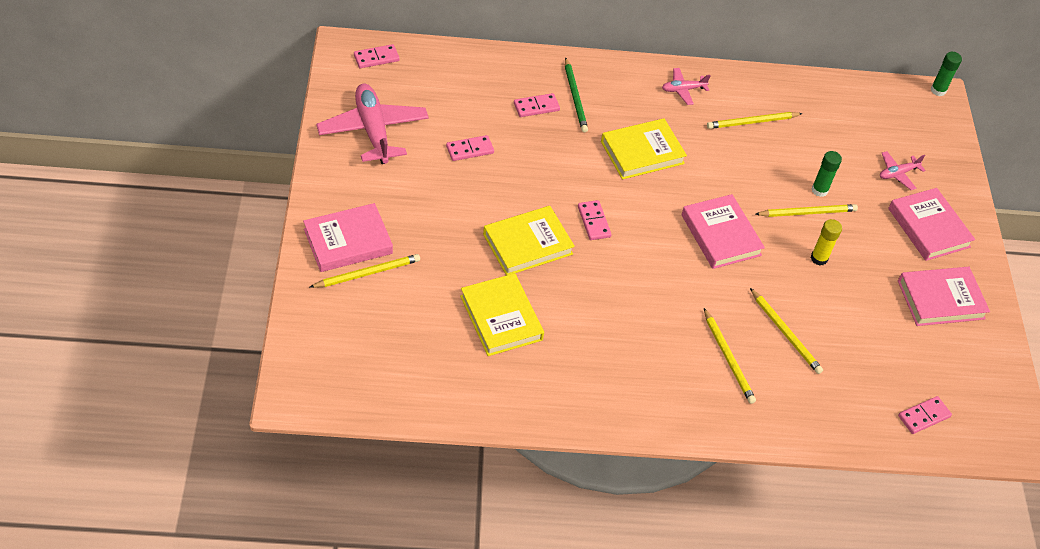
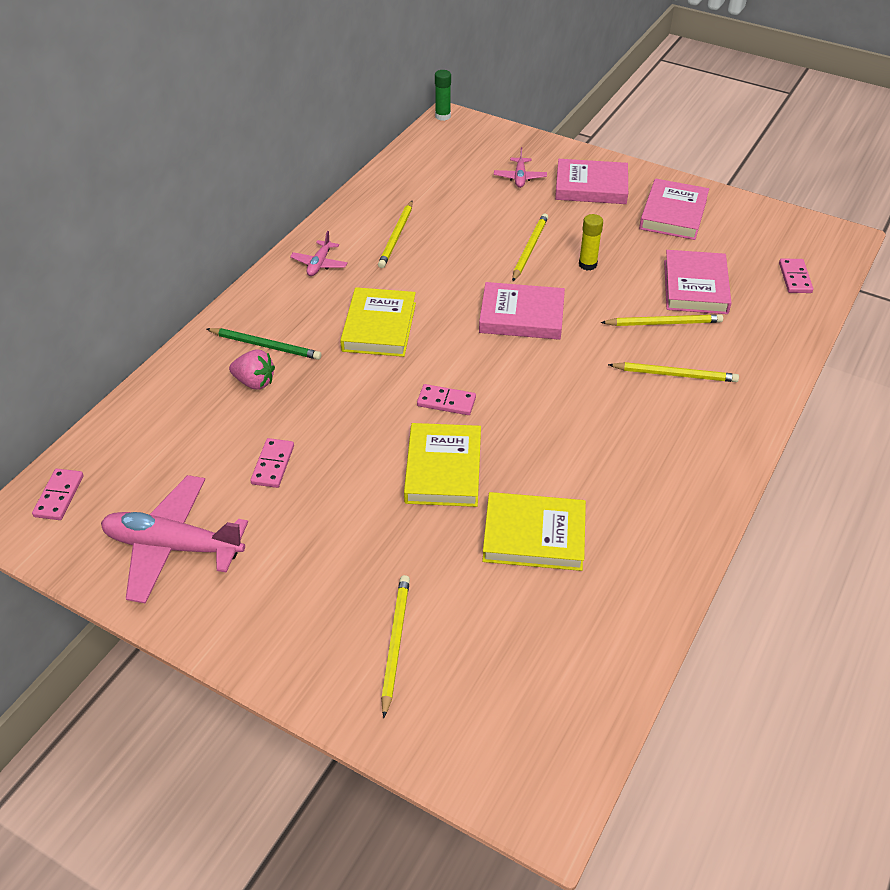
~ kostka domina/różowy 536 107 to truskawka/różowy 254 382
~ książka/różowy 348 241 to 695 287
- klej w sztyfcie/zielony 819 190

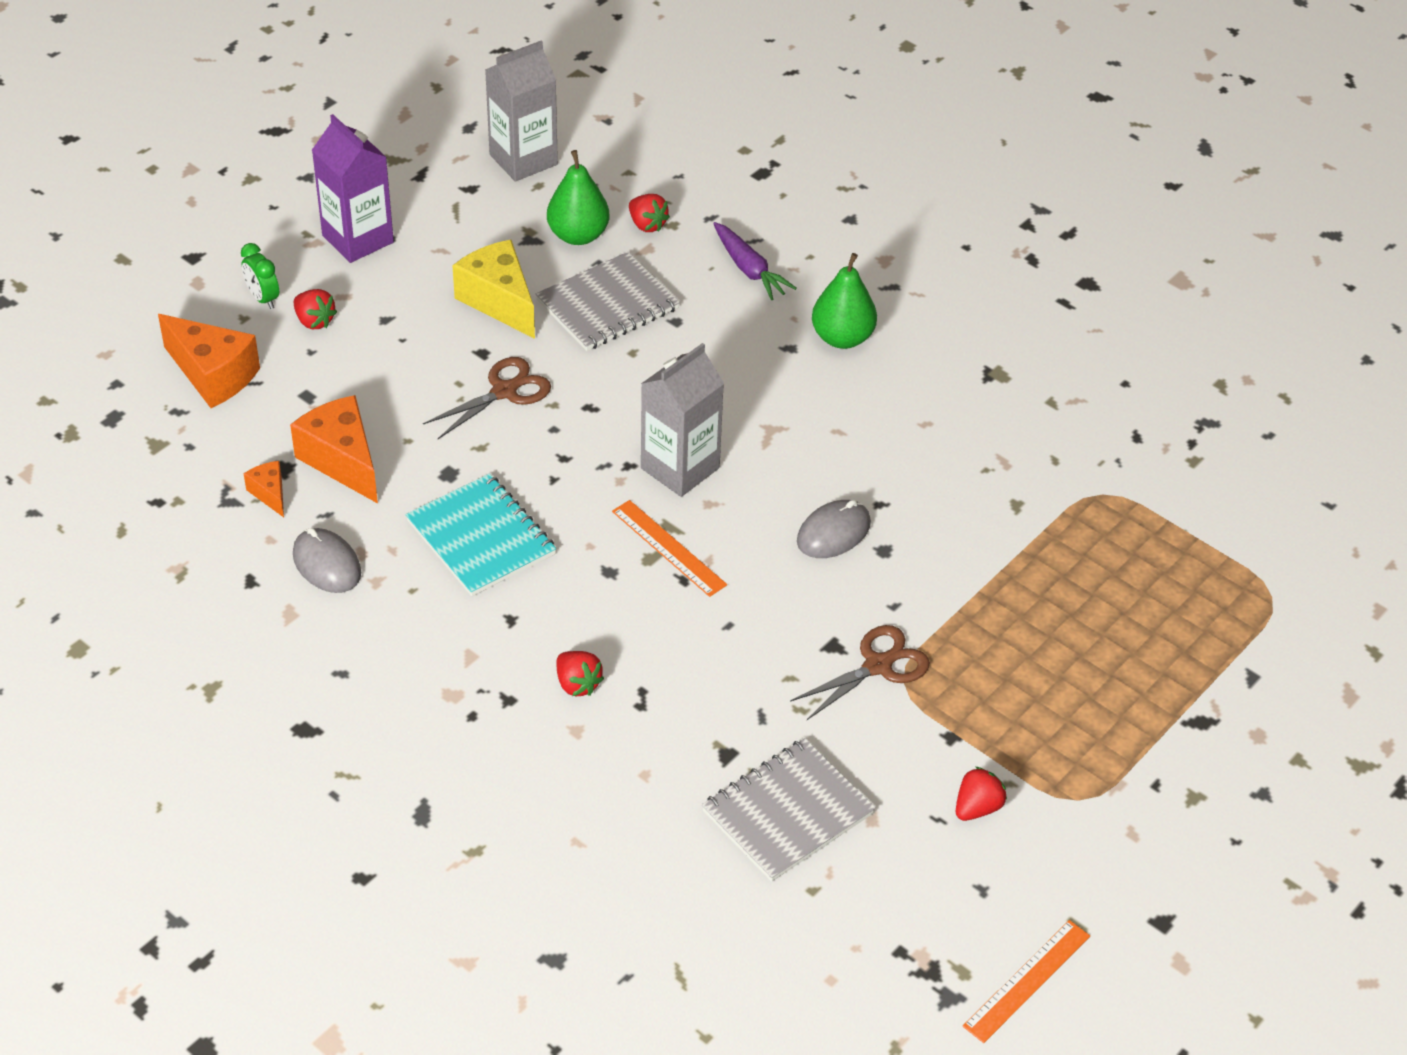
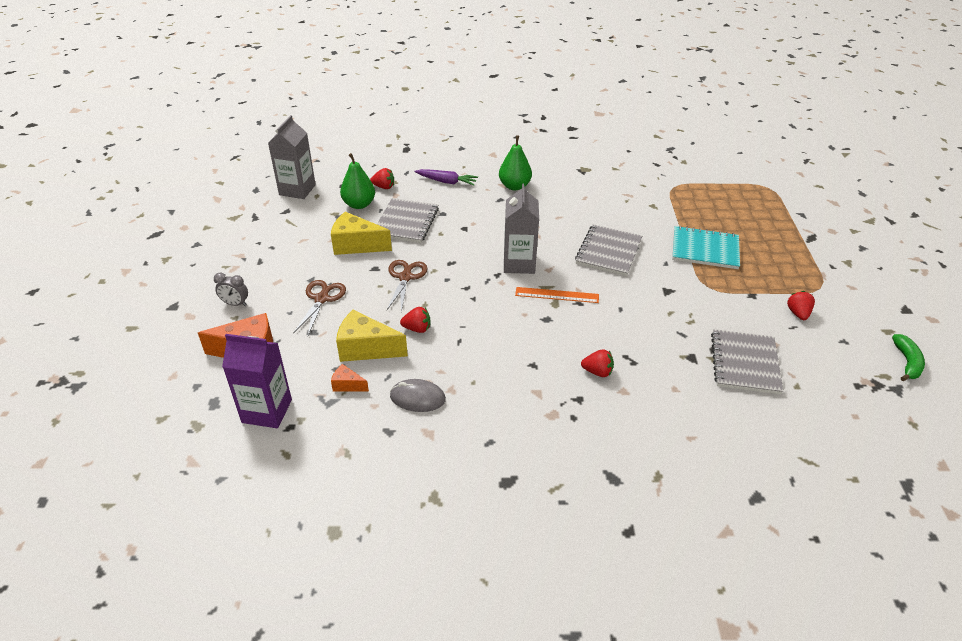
~ budzik/zielony 263 298 to budzik/szary 235 304
~ karton mleka/fioletowy 358 239 to 267 411
~ nożyczki/brązowy 877 666 to 321 299
~ ser/pomarańczowy 342 461 to ser/żółty 366 349
~ truskawka/czerwony 314 321 to 417 329
~ myszka/szary 833 533 to zeszyt/szary 608 252
~ zeszyt/turkusowy 481 538 to 705 249
~ linijka/pomarańczowy 1027 981 to banan/zielony 907 362

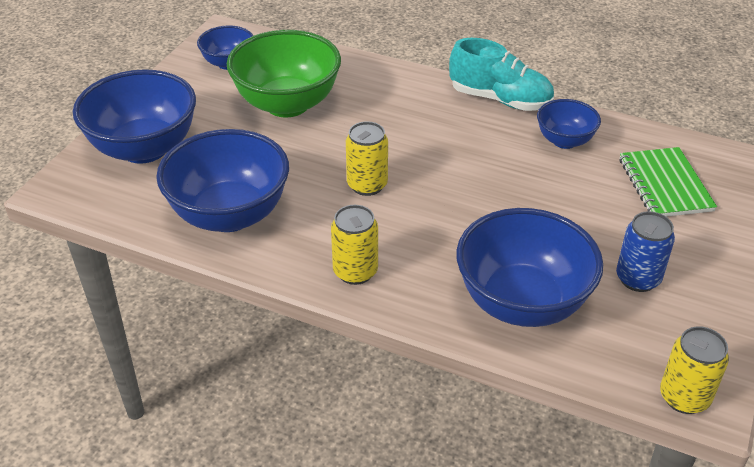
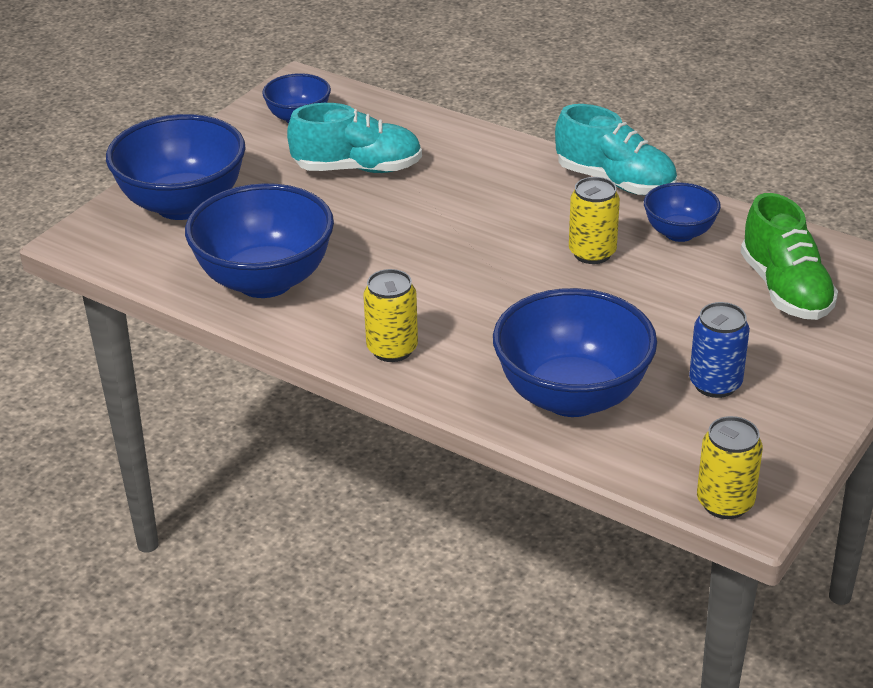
~ miska/zielony 287 104 to but/turkusowy 357 169
~ puszka/żółty 367 185 to 592 253
~ zeszyt/zielony 665 185 to but/zielony 785 290

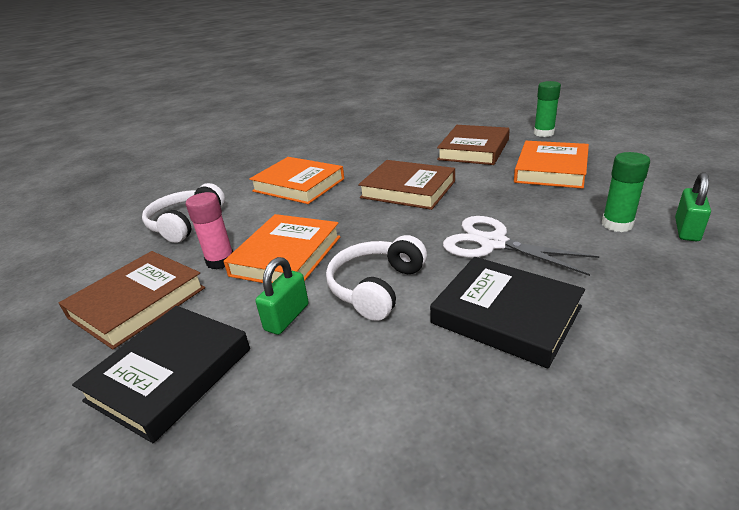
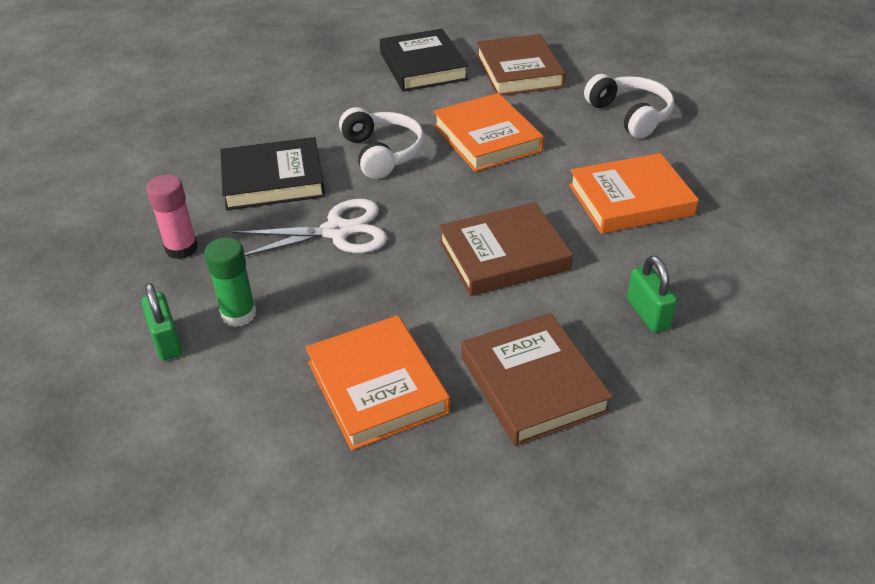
~ klej w sztyfcie/różowy 220 261 to 181 248
~ kłódka/zielony 287 317 to 648 314
- klej w sztyfcie/zielony 543 133

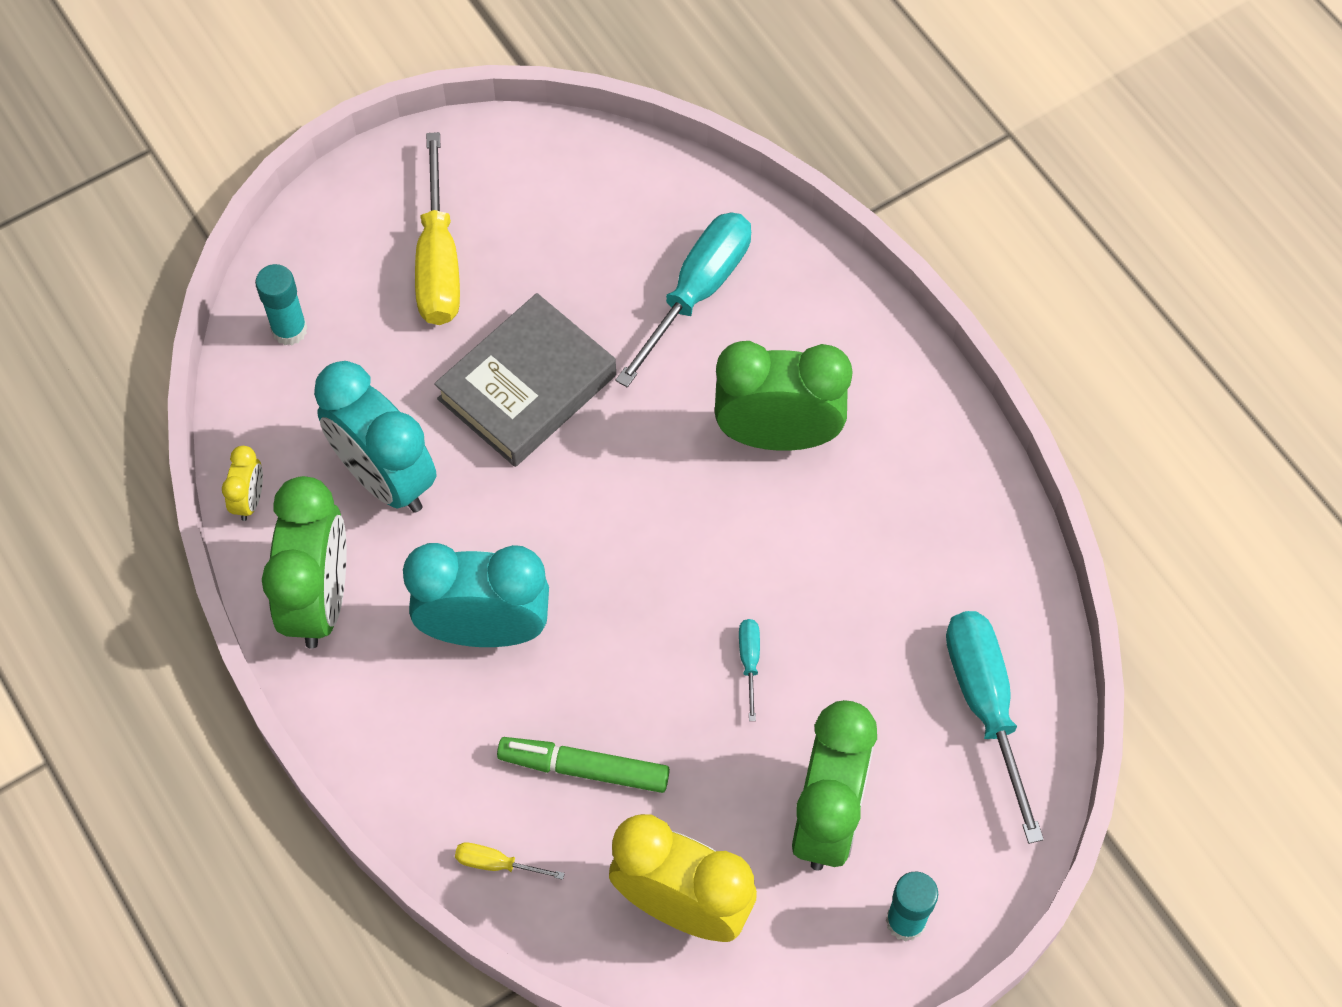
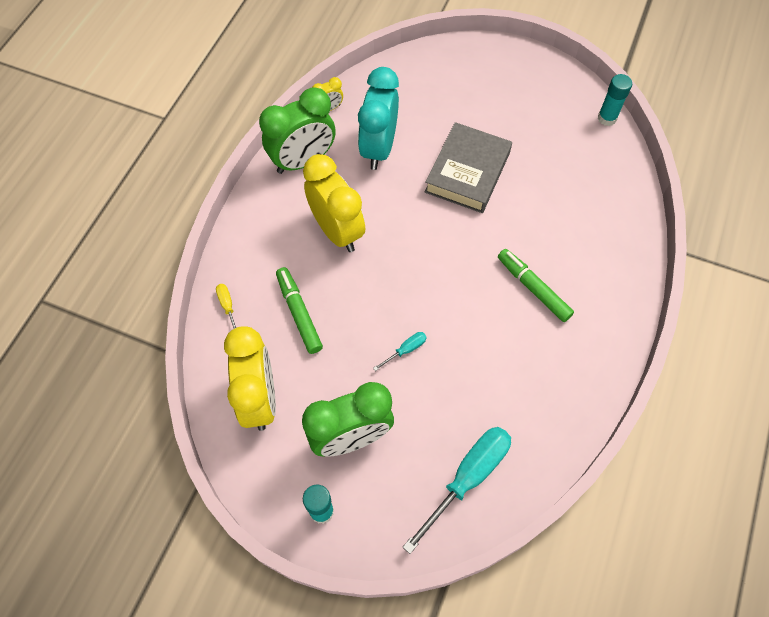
~ budzik/turkusowy 485 629 to budzik/żółty 337 231
~ książka/szary 527 387 = 467 172 75 degrees counterclockwise
~ budzik/zielony 777 435 to flamaster/zielony 533 288
~ klej w sztyfcie/turkusowy 289 330 to 607 118
- śrubokręt/żółty 438 261
- śrubokręt/turkusowy 697 292

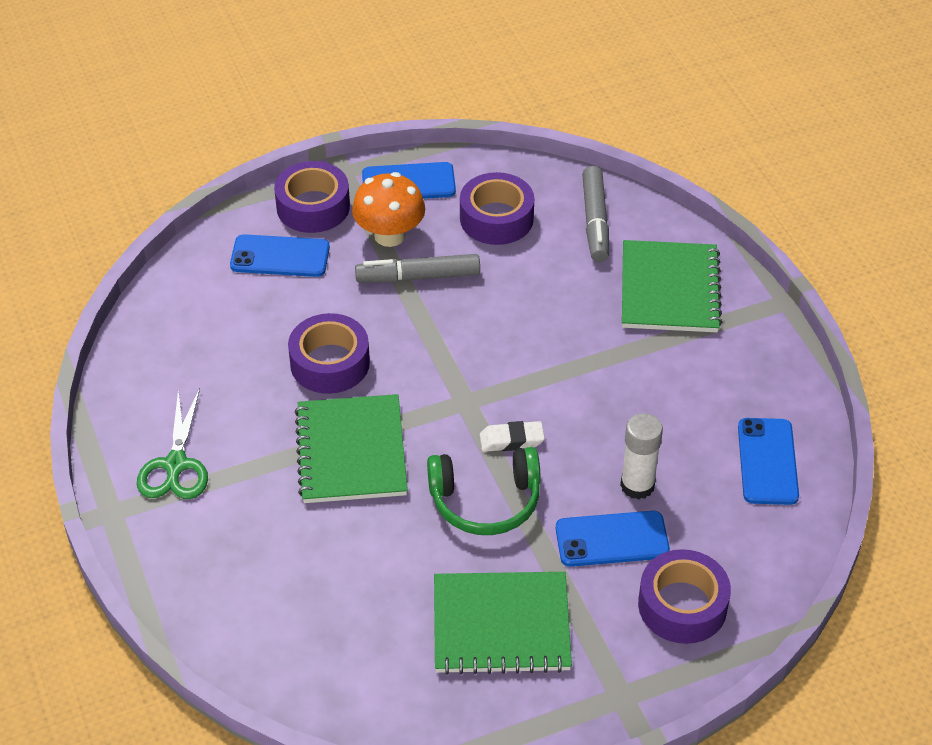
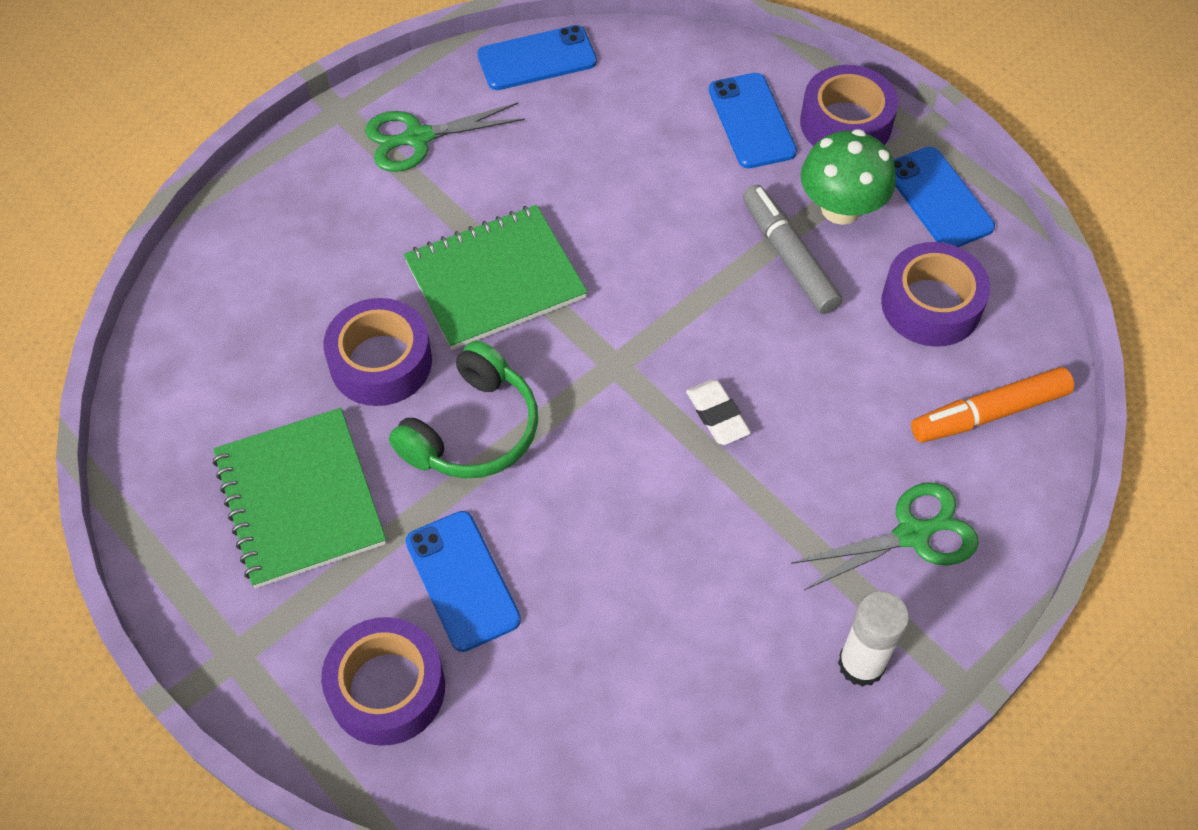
~ taśma klejąca/fioletowy 330 363 to 381 362
~ słuchawki/zielony 485 501 = 472 430 120 degrees counterclockwise
~ telefon/niebieski 767 461 to 537 59
~ gumka do mazania/biały 511 440 to 717 415
~ zeszyt/zielony 669 289 to nożyczki/zielony 912 534
~ grzyb/pomarańczowy 390 235 to grzyb/zielony 841 208
~ klej w sztyfcie/biały 637 485 to 861 664
~ flamaster/szary 595 221 to flamaster/pomarańczowy 989 413

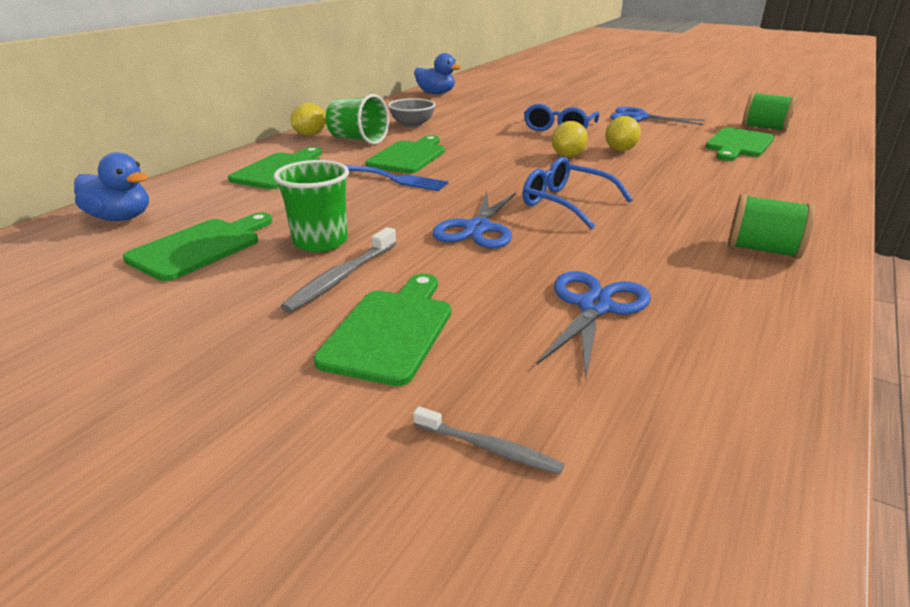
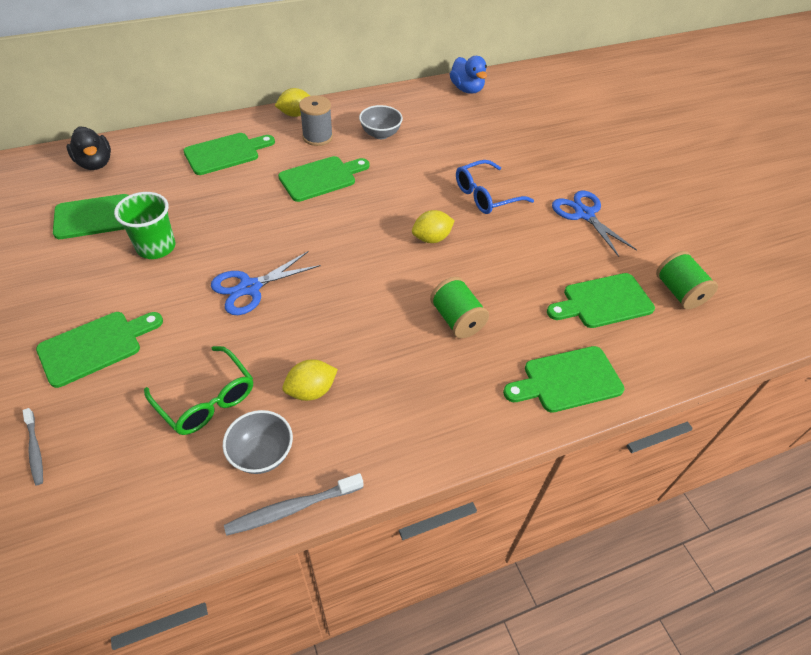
~ kaczka/niebieski 120 218 to kaczka/czarny 95 163
~ nożyczki/niebieski 594 307 to okulary/zielony 206 400
+ miska/szary 262 454
~ szczoteczka do zębów/szary 341 277 to 292 508
~ cytryna/żółty 620 150 to 311 390
~ szklanka/zielony 358 140 to szpulka/szary 317 137
~ szpulka/zielony 762 250 to 457 320
+ deska do krojenia/zielony 567 380
- widelec/niebieski 396 179
- okulary/niebieski 566 203

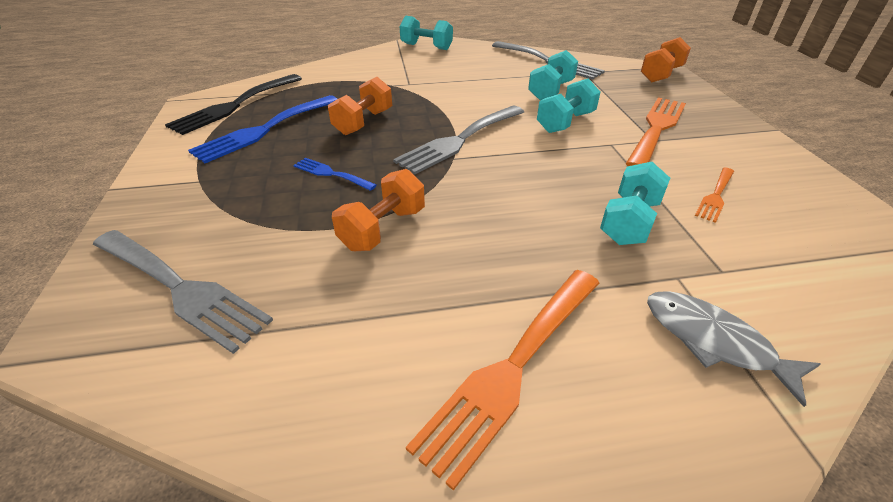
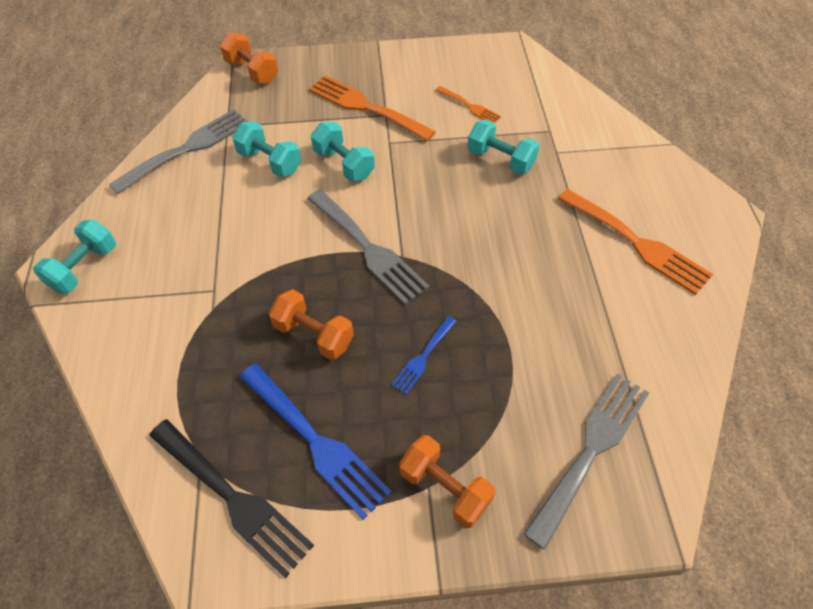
~ hantel/pomarańczowy 383 229 to 445 488
- ryba/szary 713 341

